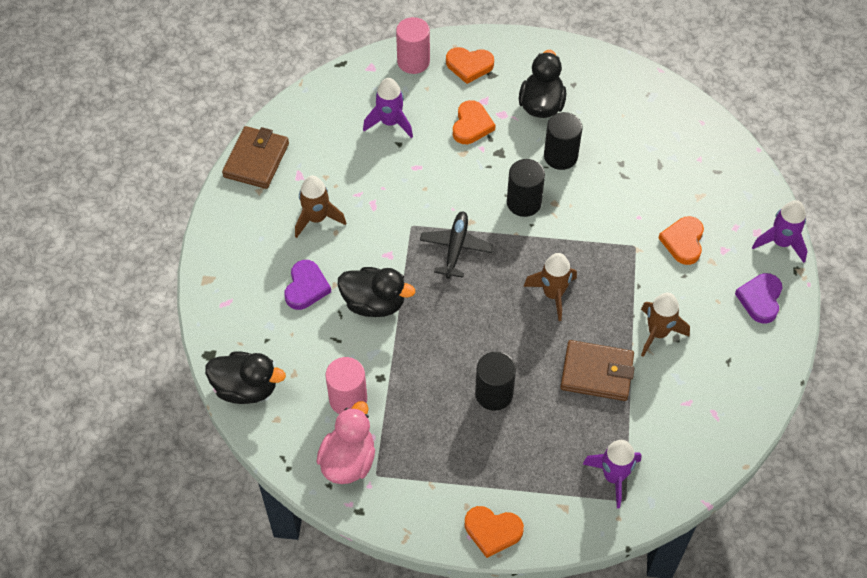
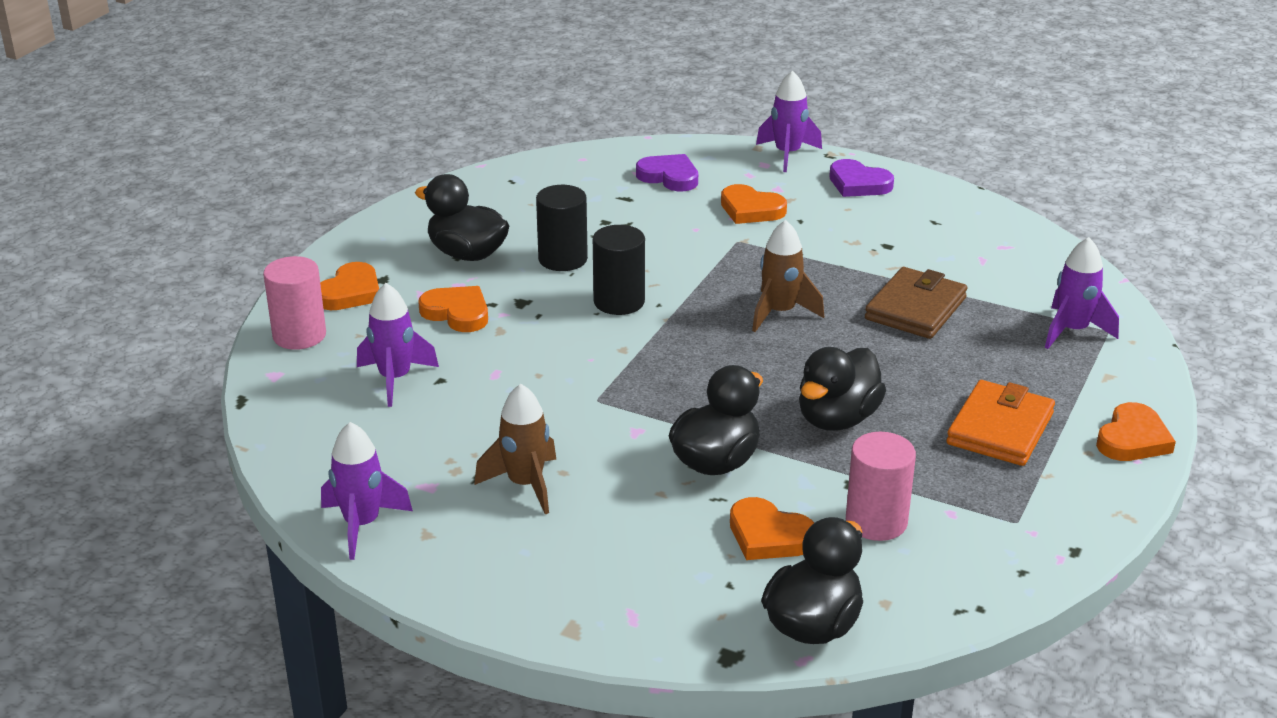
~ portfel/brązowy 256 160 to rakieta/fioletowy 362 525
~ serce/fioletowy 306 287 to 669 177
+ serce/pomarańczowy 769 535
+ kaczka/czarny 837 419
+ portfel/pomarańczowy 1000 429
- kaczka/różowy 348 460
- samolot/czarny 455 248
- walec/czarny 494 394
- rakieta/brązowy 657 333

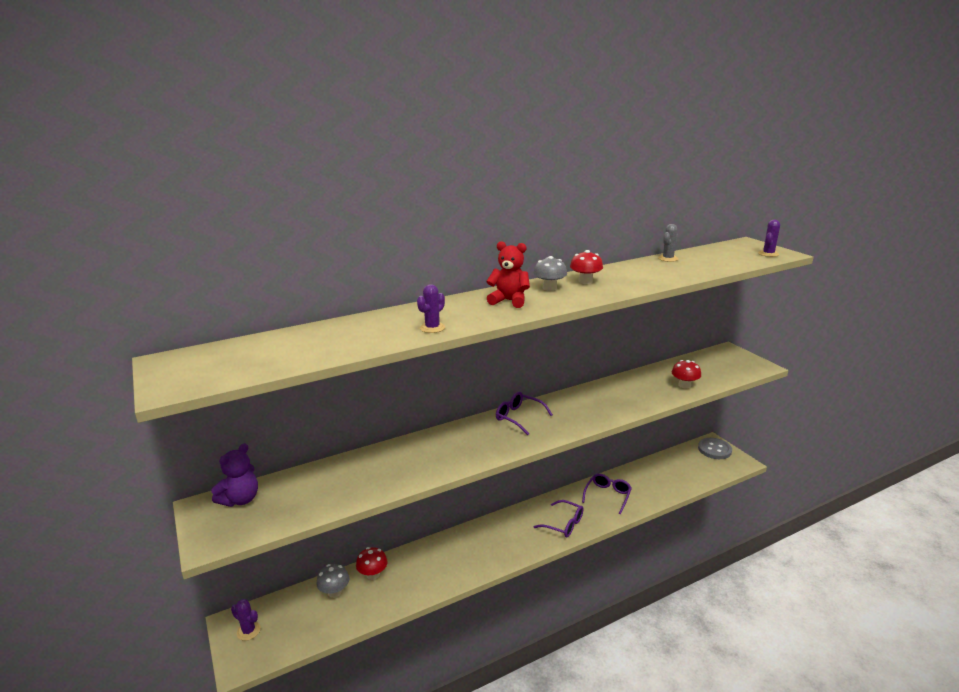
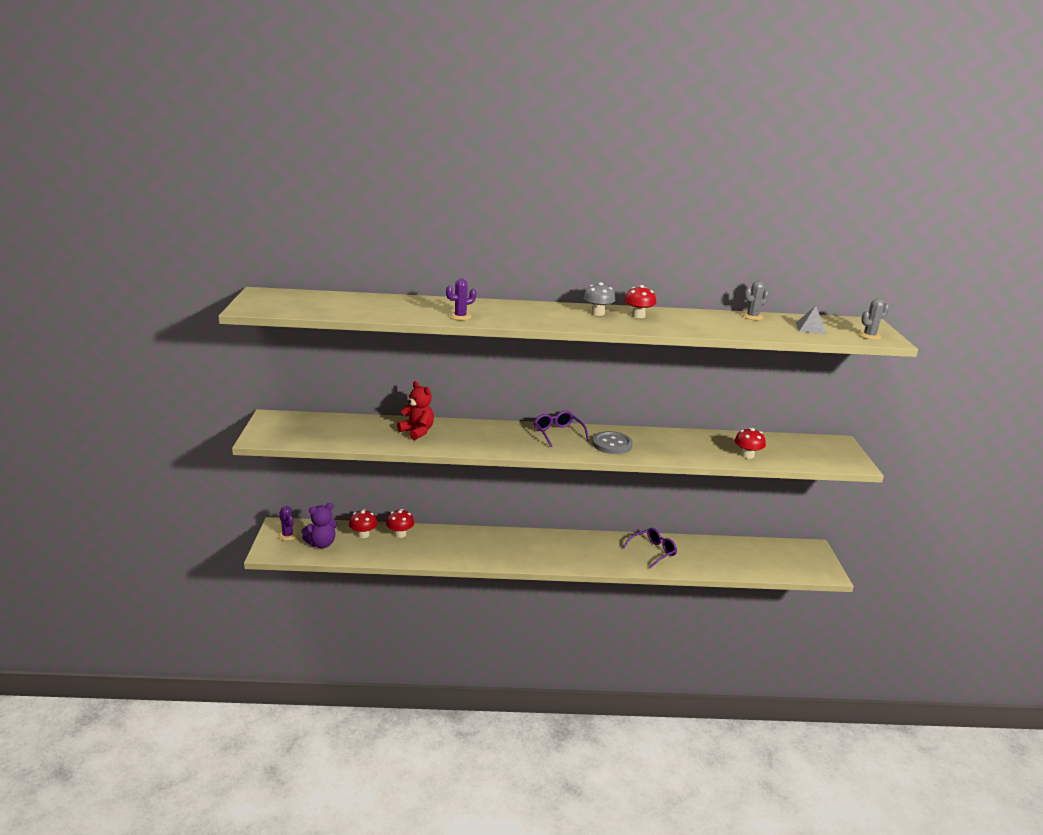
~ miś/fioletowy 240 499 to 321 544
~ grzyb/szary 334 592 to grzyb/czerwony 363 534
~ miś/czerwony 509 301 to 417 432
~ guzik/szary 714 449 to 612 444
+ piramida/szary 810 328
~ kaktus/fioletowy 768 254 to kaktus/szary 869 336
- okulary/fioletowy 564 524

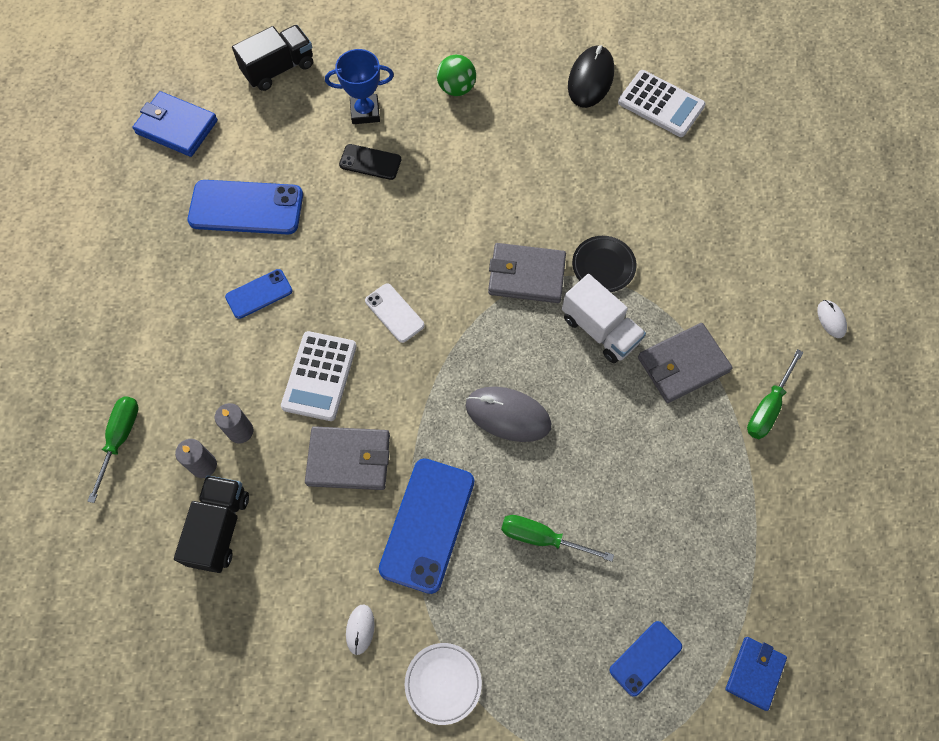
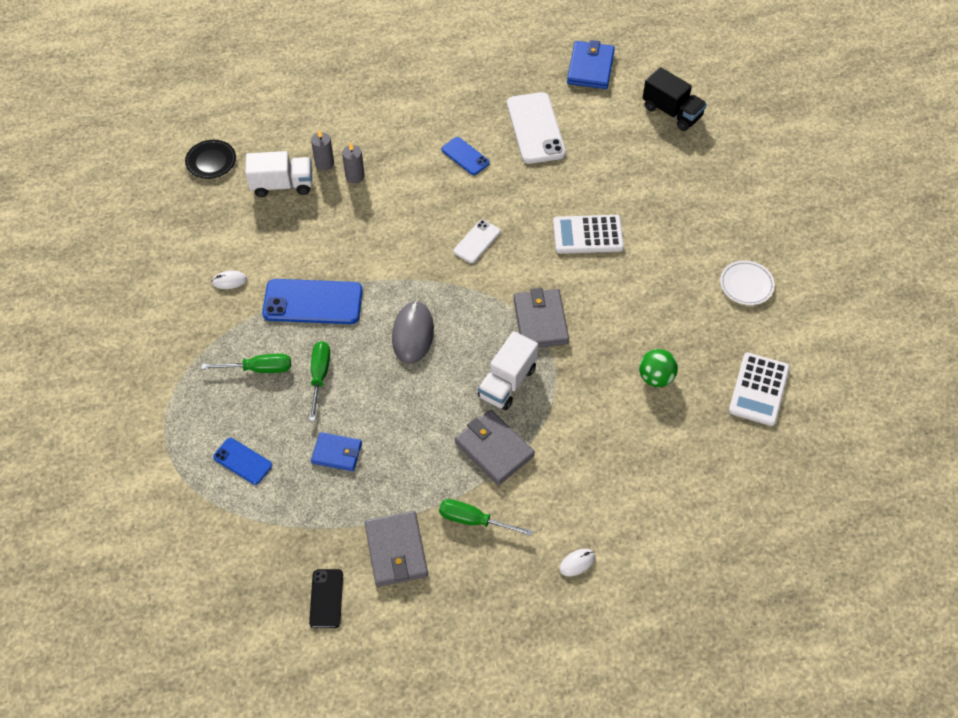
~ talerz/czarny 603 266 to 211 161
~ śrubokręt/zielony 120 439 to 259 369
~ ciężarówka/czarny 219 528 to ciężarówka/biały 282 185
~ telefon/czarny 370 162 to 326 598
~ portfel/niebieski 754 673 to 337 453
~ portfel/szary 349 459 to 396 550
~ telefon/niebieski 246 208 to telefon/biały 535 128
~ kalkulator/biały 319 376 to 588 235
~ piłka/zielony 456 88 to 656 377
~ talerz/biały 443 683 to 746 285
- puchar/niebieski 365 112
- myszka/czarny 590 79

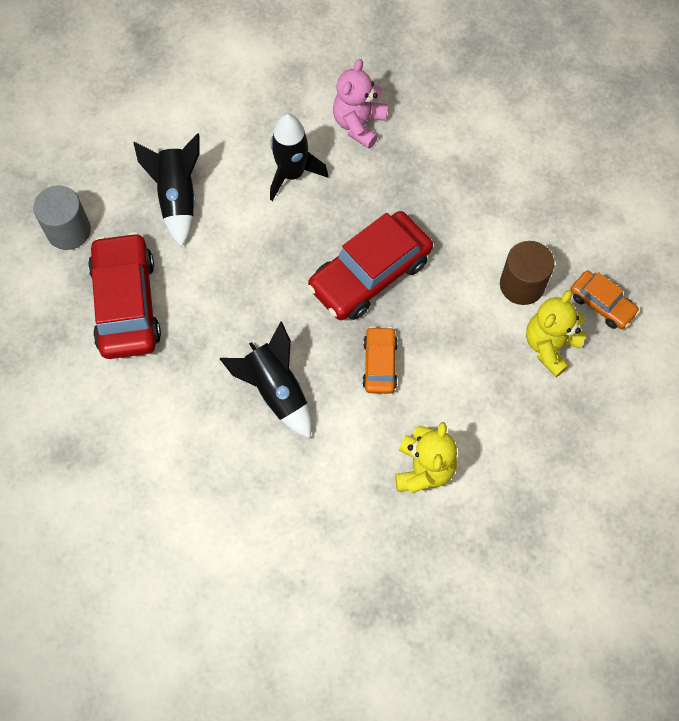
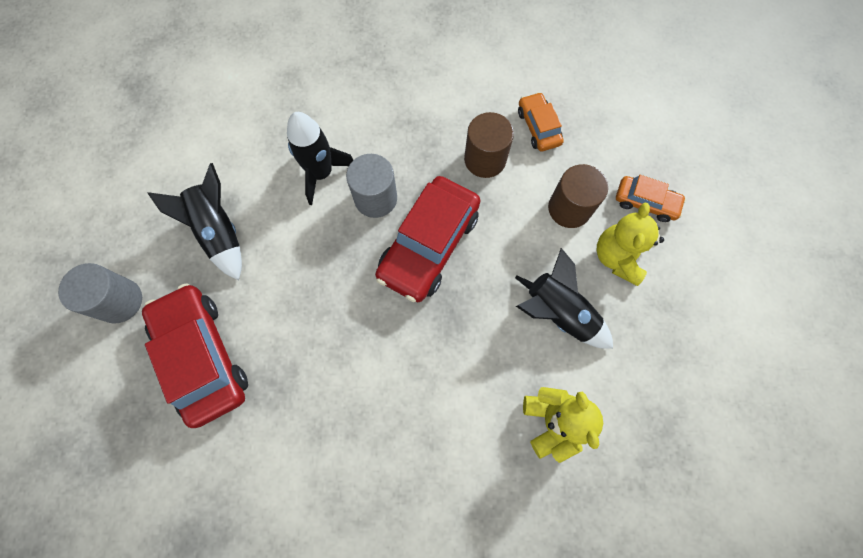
+ walec/szary 375 198
+ walec/brązowy 485 159
~ rakieta/czarny 276 390 to 558 313
~ samochód/pomarańczowy 379 364 to 538 127
- miś/różowy 359 124

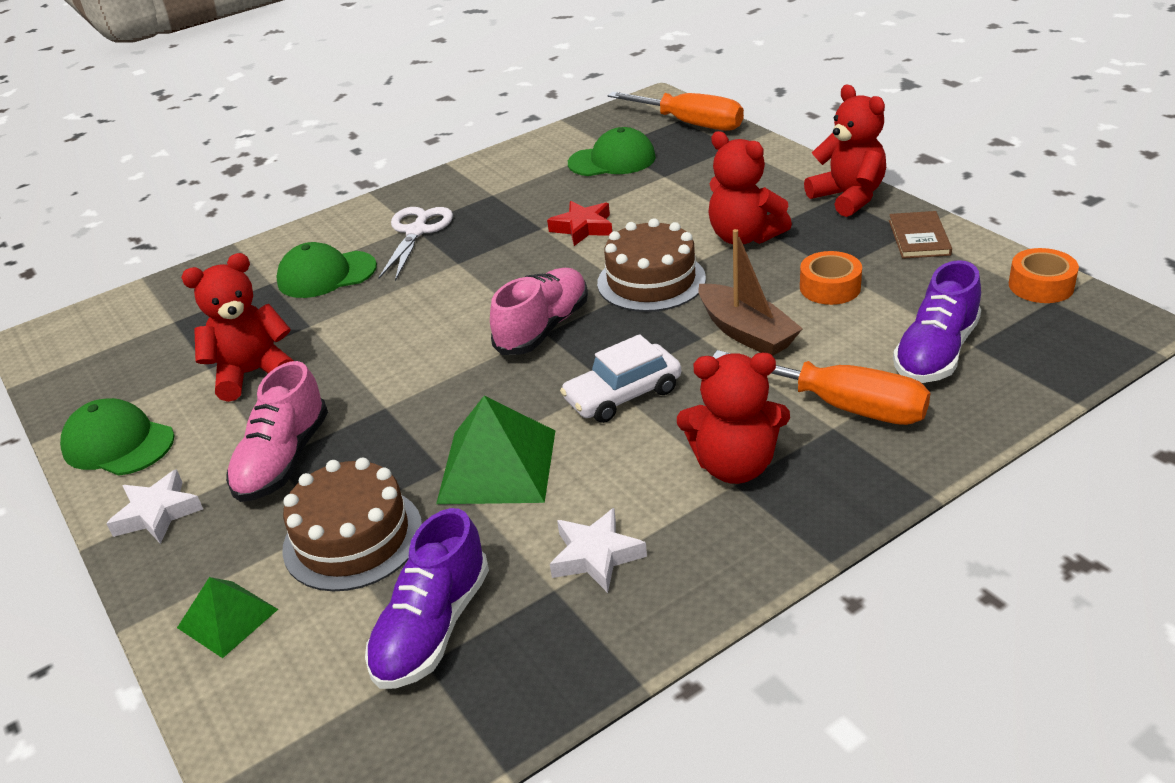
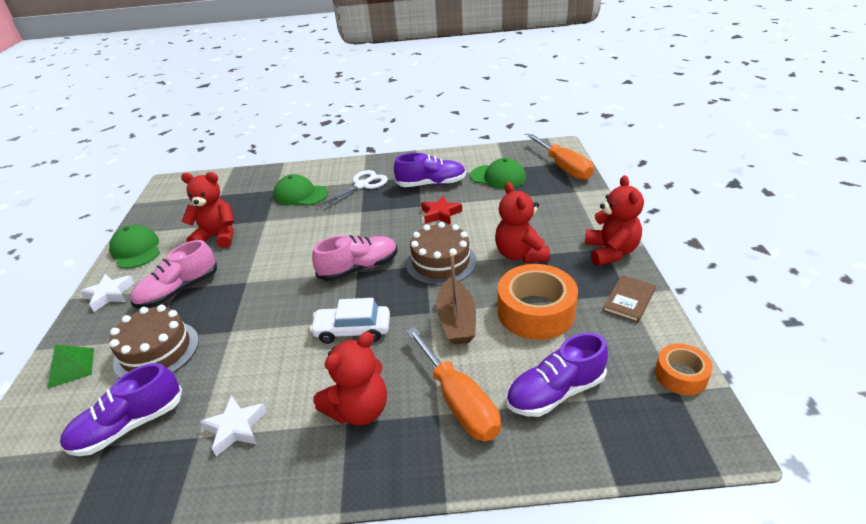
~ miś/czerwony 734 466 = 359 410 75 degrees counterclockwise
+ but/fioletowy 431 184
~ taśma klejąca/pomarańczowy 830 287 = 536 312 x1.79
- piramida/zielony 497 466

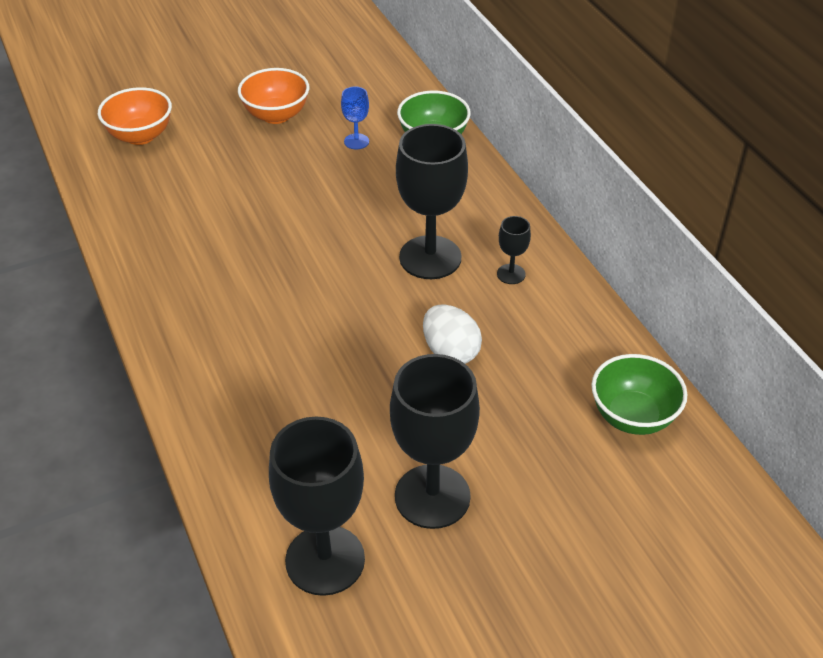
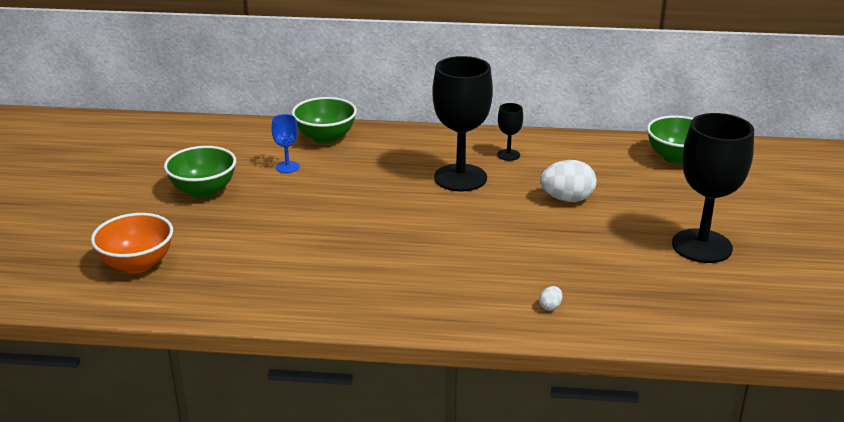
~ miska/pomarańczowy 276 115 to miska/zielony 203 191
+ jajko/biały 550 306
- kielich/czarny 325 560

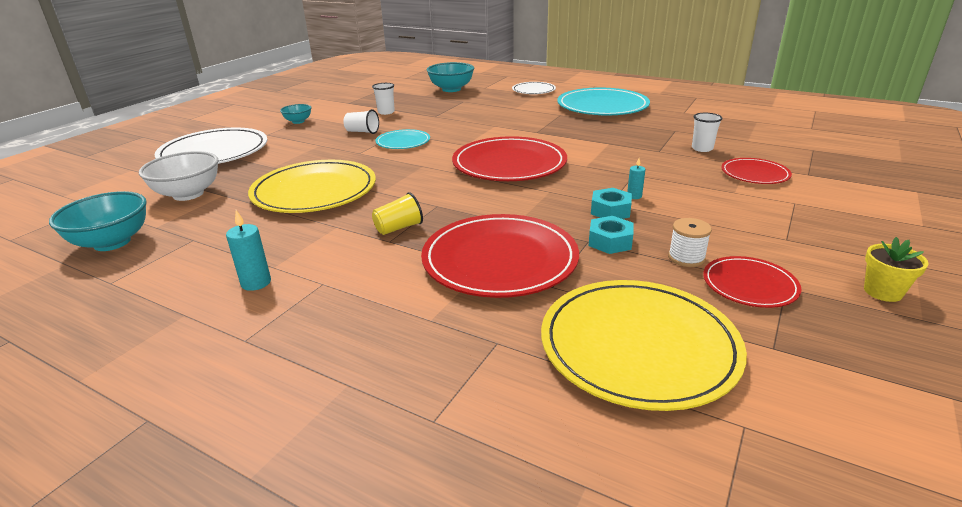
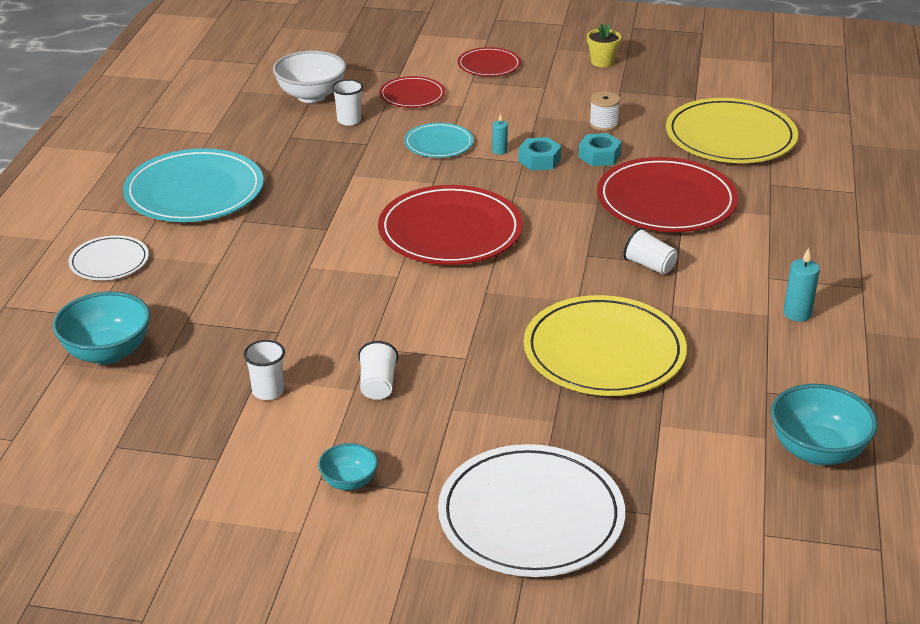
~ miska/biały 188 194 to 311 96
~ talerz/turkusowy 403 142 to 438 144
~ talerz/czerwony 749 285 to 489 65
~ szklanka/żółty 398 228 to szklanka/biały 649 265

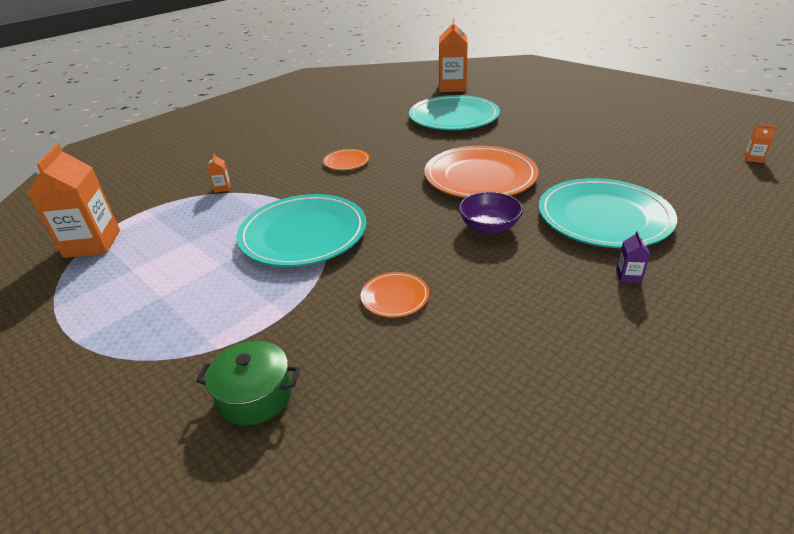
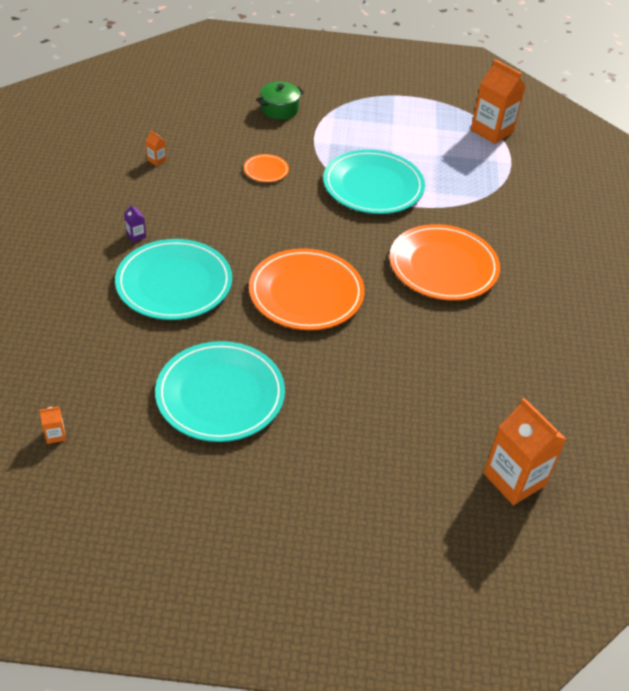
~ karton mleka/pomarańczowy 222 188 to 157 160
~ talerz/turkusowy 453 117 to 220 395
~ talerz/pomarańczowy 346 162 = 443 266 x2.22
- miska/fioletowy 489 226

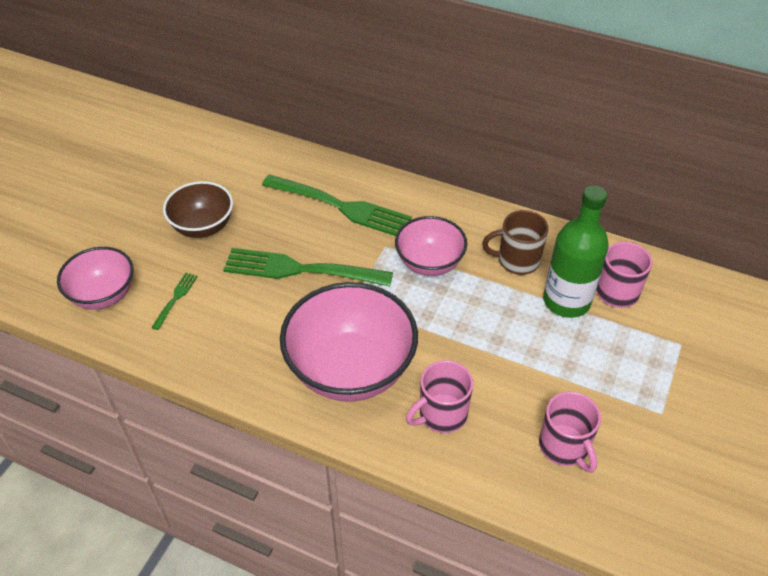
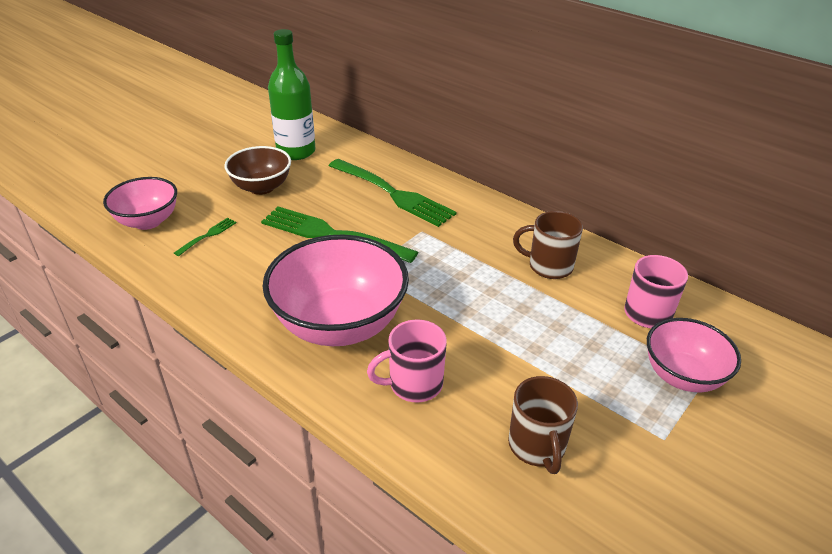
~ butelka/zielony 566 301 to 296 151
~ kubek/różowy 564 447 to kubek/brązowy 537 446
~ miska/różowy 429 263 to 682 376

